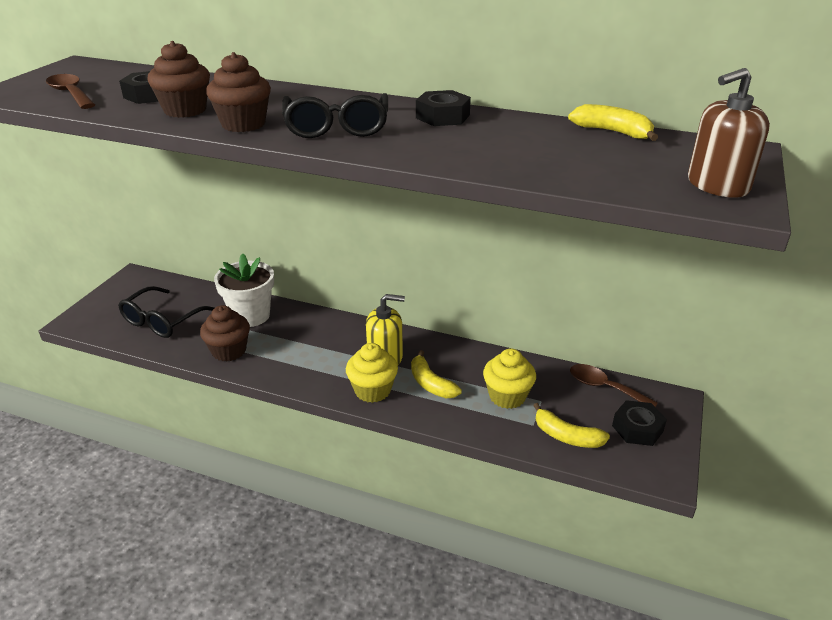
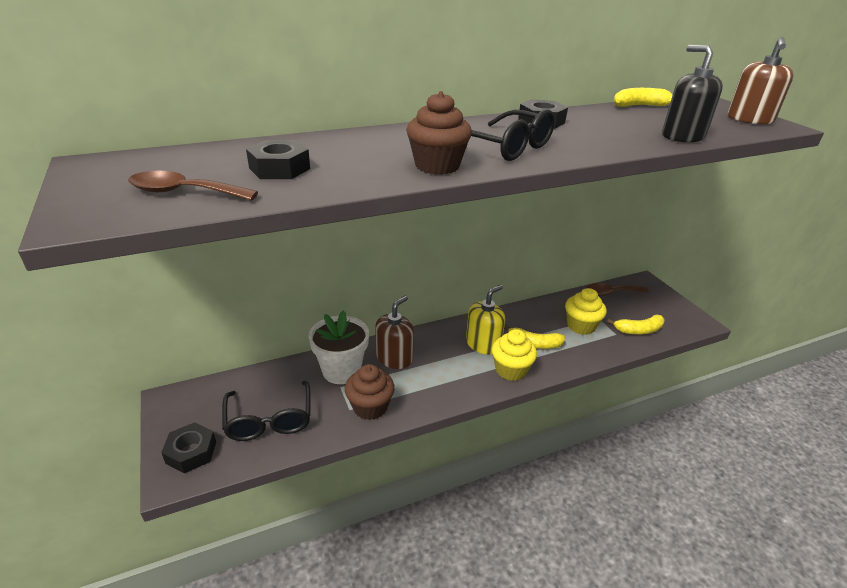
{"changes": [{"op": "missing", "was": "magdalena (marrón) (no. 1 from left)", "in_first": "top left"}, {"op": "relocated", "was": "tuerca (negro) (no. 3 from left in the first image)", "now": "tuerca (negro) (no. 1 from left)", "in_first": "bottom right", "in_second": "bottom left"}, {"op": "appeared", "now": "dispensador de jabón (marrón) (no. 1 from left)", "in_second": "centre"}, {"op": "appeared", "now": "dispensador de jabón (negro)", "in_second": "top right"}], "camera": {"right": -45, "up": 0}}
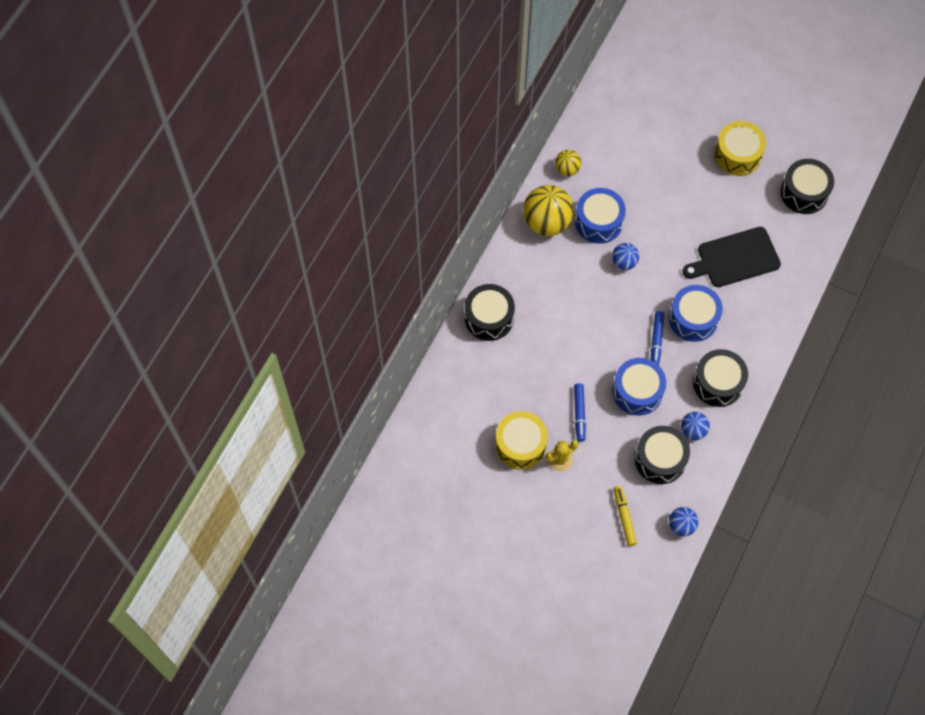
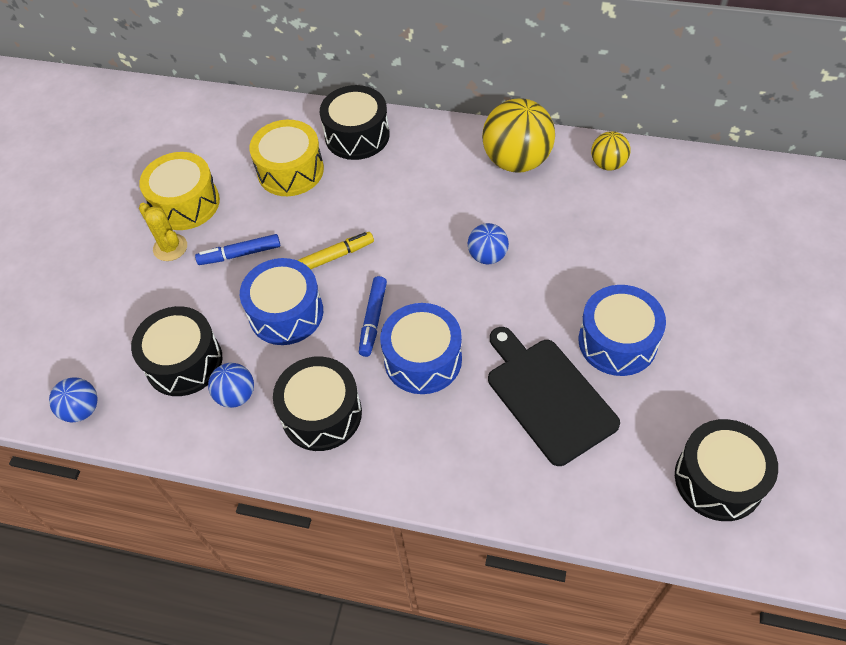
{"changes": [{"op": "relocated", "was": "tambor (azul) (no. 1 from left in the first image)", "now": "tambor (azul) (no. 3 from left)", "in_first": "top centre", "in_second": "middle right"}, {"op": "relocated", "was": "rotulador (amarillo)", "in_first": "bottom right", "in_second": "centre"}, {"op": "spun", "was": "rotulador (azul) (no. 2 from left)", "in_first": "middle right", "in_second": "centre", "clockwise": -75}, {"op": "relocated", "was": "tambor (amarillo) (no. 2 from left)", "in_first": "top right", "in_second": "top centre"}], "camera": {"right": 80, "up": -10}}
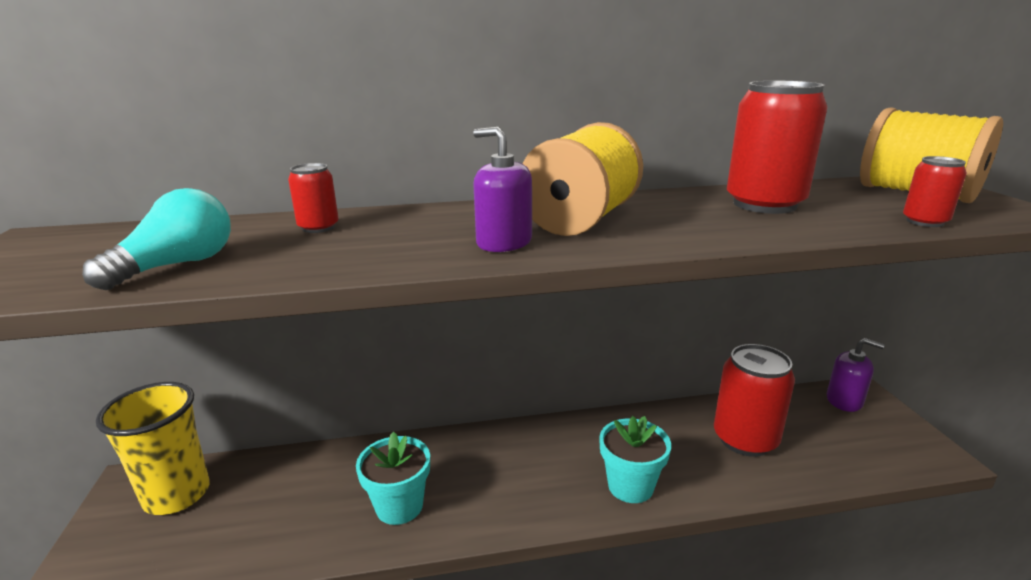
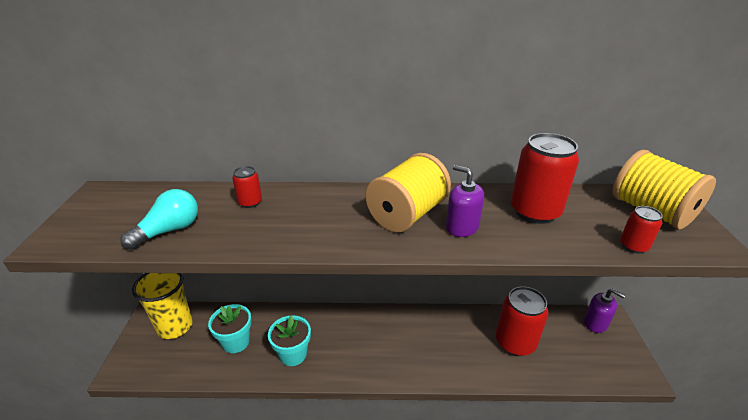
{"changes": [{"op": "relocated", "was": "dispensador de jabón (morado) (no. 1 from left)", "in_first": "top centre", "in_second": "centre"}, {"op": "relocated", "was": "maceta (turquesa) (no. 2 from left in the first image)", "now": "maceta (turquesa) (no. 1 from left)", "in_first": "bottom centre", "in_second": "bottom left"}], "camera": {"right": 10, "up": 10}}
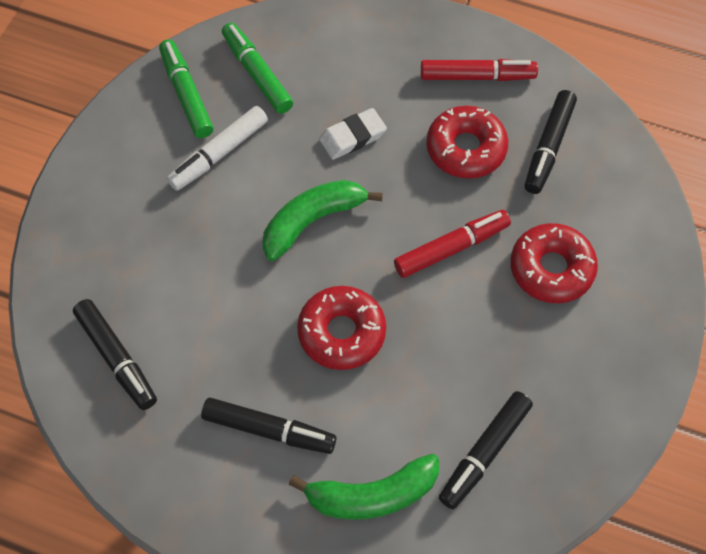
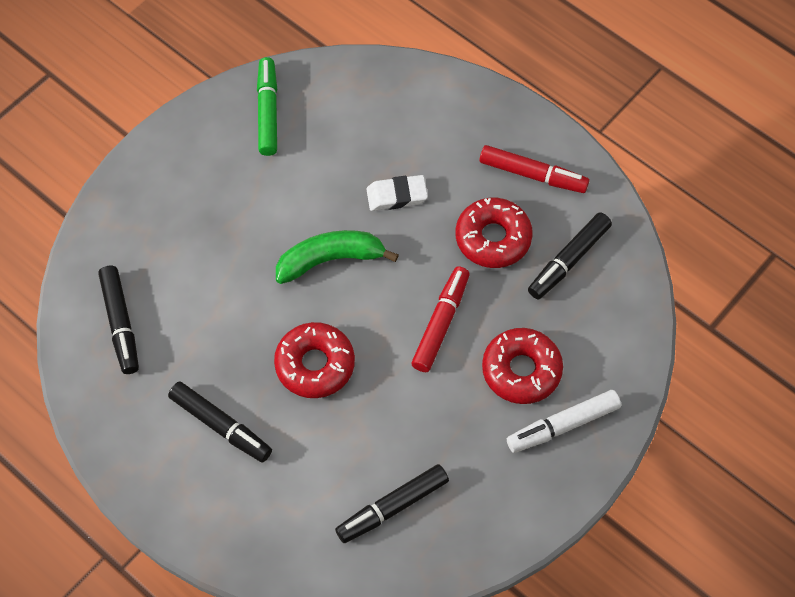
{"changes": [{"op": "relocated", "was": "rotulador (blanco)", "in_first": "top left", "in_second": "bottom right"}, {"op": "missing", "was": "rotulador (verde) (no. 2 from left)", "in_first": "top centre"}, {"op": "missing", "was": "plátano (verde) (no. 2 from left)", "in_first": "bottom centre"}, {"op": "spun", "was": "rotulador (rojo) (no. 1 from left)", "in_first": "centre", "in_second": "centre", "clockwise": -60}], "camera": {"right": 20, "up": 0}}
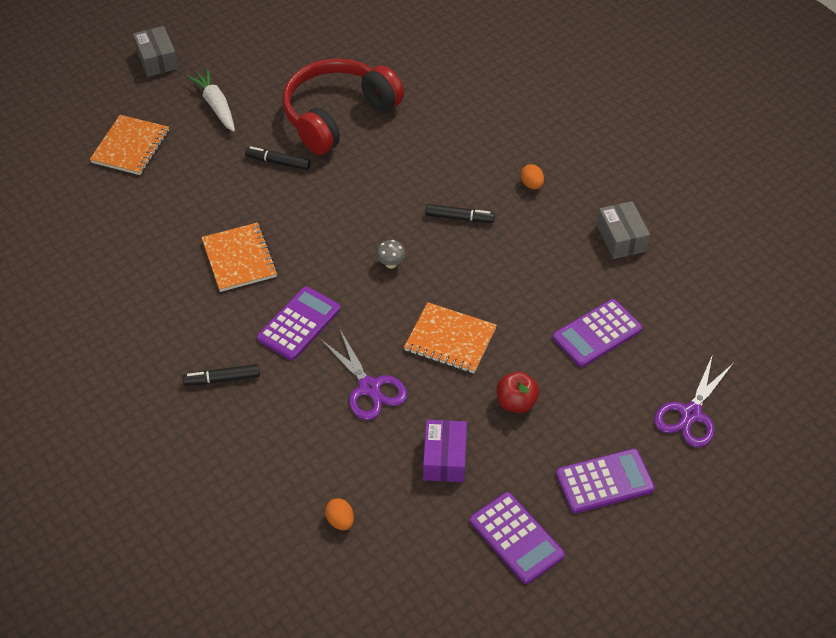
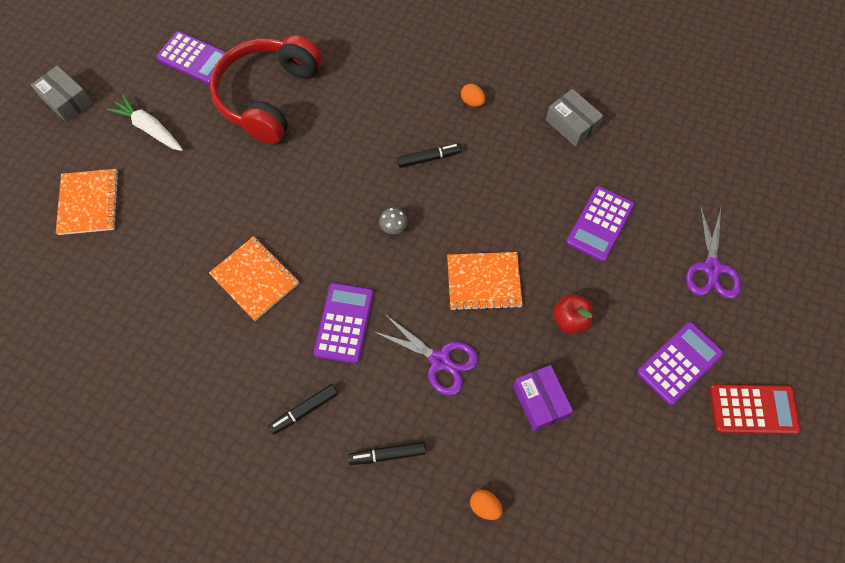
{"changes": [{"op": "relocated", "was": "rotulador (negro) (no. 2 from left)", "in_first": "top left", "in_second": "bottom centre"}, {"op": "relocated", "was": "calculadora (morado) (no. 2 from left in the first image)", "now": "calculadora (morado) (no. 1 from left)", "in_first": "bottom centre", "in_second": "top left"}, {"op": "appeared", "now": "calculadora (rojo)", "in_second": "bottom right"}], "camera": {"right": -25, "up": 15}}
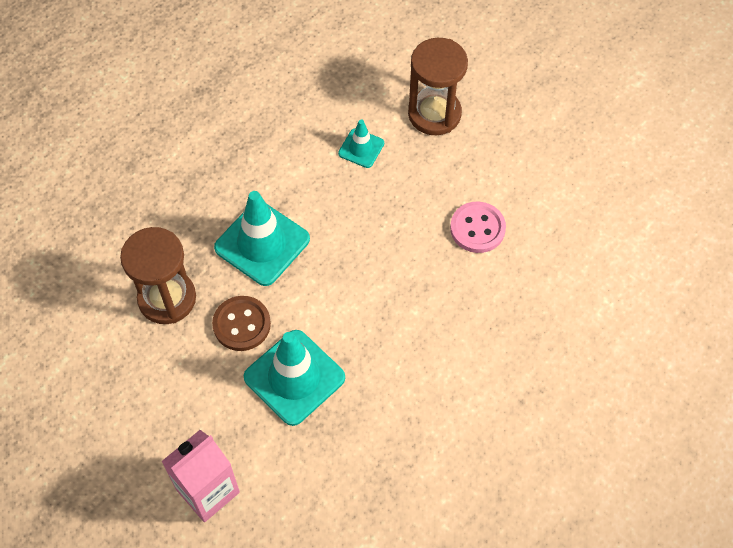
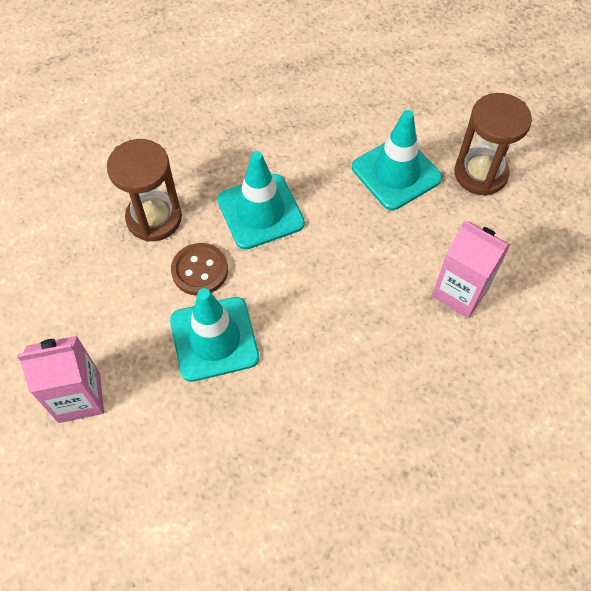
{"changes": [{"op": "size", "was": "cono de tráfico (turquesa) (no. 3 from left)", "in_first": "top centre", "in_second": "top right", "ratio": 1.9}, {"op": "exchanged", "was": "botón (rosa)", "now": "cartón de leche (rosa) (no. 2 from left)", "in_first": "centre", "in_second": "middle right"}], "camera": {"right": 30, "up": 0}}
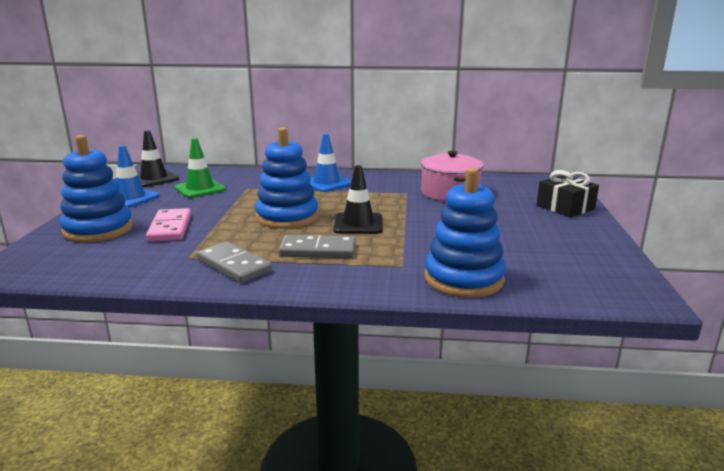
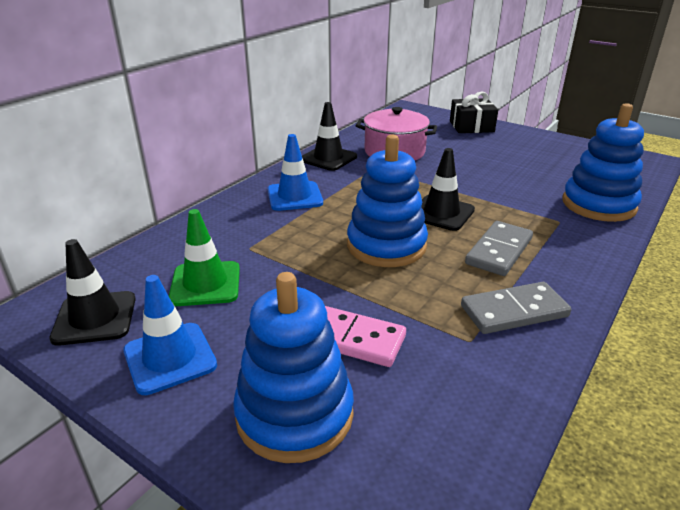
{"changes": [{"op": "appeared", "now": "cono de tráfico (negro) (no. 2 from left)", "in_second": "top centre"}], "camera": {"right": -60, "up": 10}}
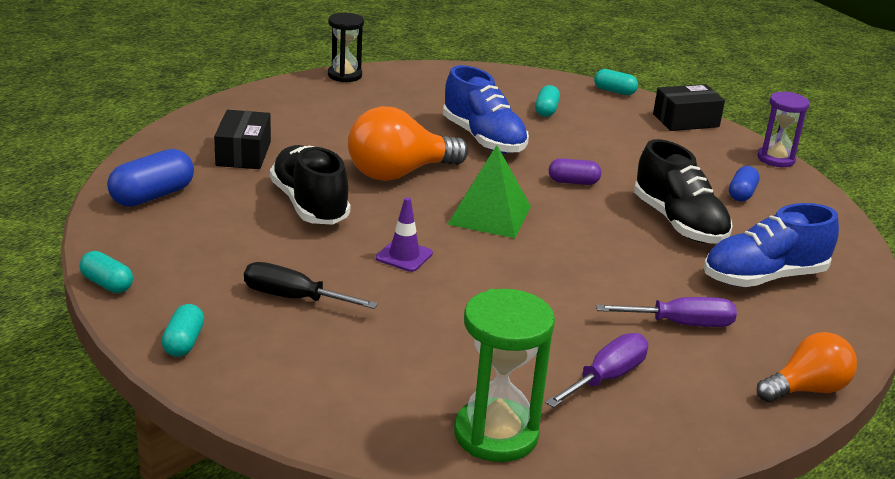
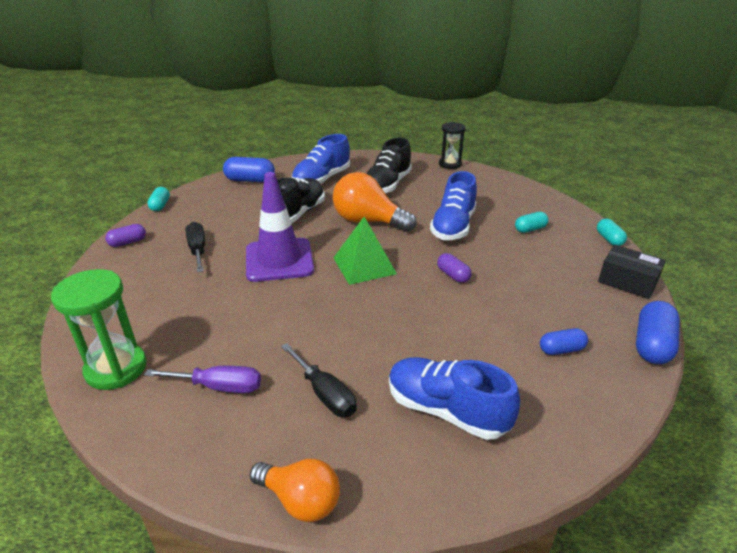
{"changes": [{"op": "colour", "was": "cápsula (turquesa) (no. 2 from left)", "now": "cápsula (morado) (no. 1 from left)", "in_first": "bottom left", "in_second": "middle left"}, {"op": "exchanged", "was": "caja (negro) (no. 1 from left)", "now": "zapato (azul) (no. 1 from left)", "in_first": "top left", "in_second": "top centre"}, {"op": "size", "was": "cono de tráfico (morado)", "in_first": "centre", "in_second": "centre", "ratio": 2.16}, {"op": "colour", "was": "destornillador (morado) (no. 2 from left)", "now": "destornillador (negro) (no. 2 from left)", "in_first": "middle right", "in_second": "bottom centre"}, {"op": "relocated", "was": "zapato (negro) (no. 2 from left)", "in_first": "middle right", "in_second": "top centre"}, {"op": "exchanged", "was": "reloj de arena (morado)", "now": "cápsula (azul) (no. 3 from left)", "in_first": "top right", "in_second": "middle right"}], "camera": {"right": 55, "up": 5}}
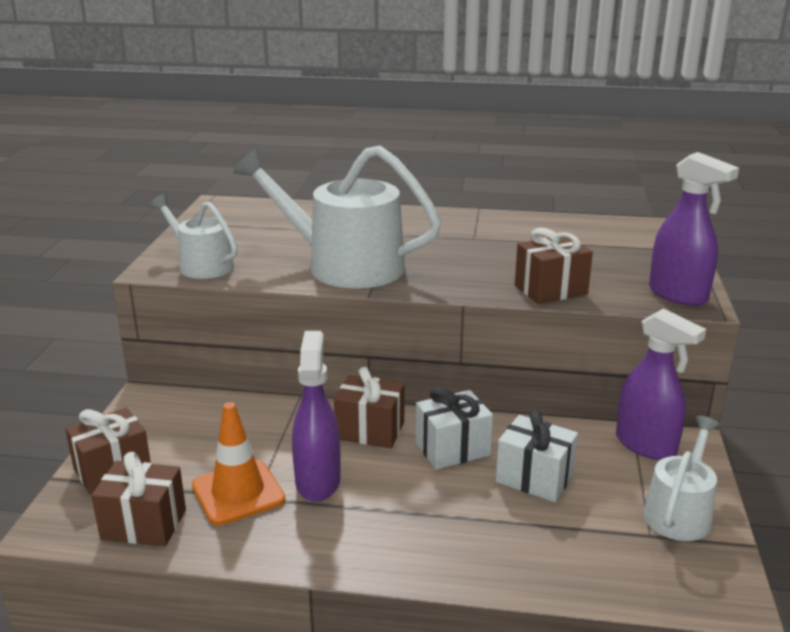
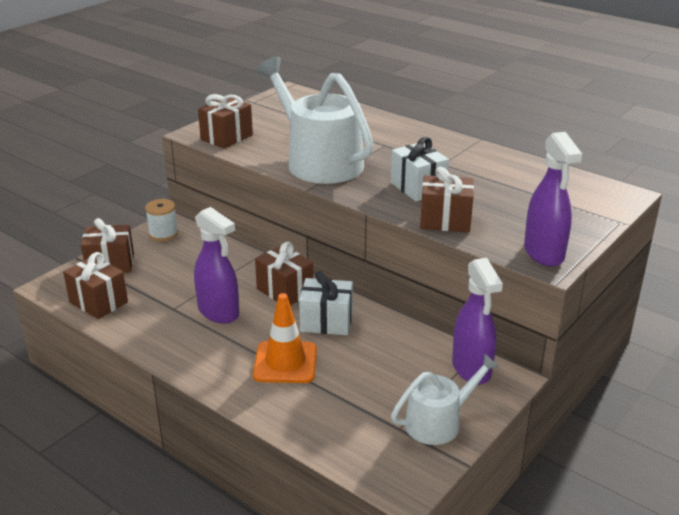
{"changes": [{"op": "exchanged", "was": "regadera (blanco) (no. 1 from left)", "now": "regalo (marrón) (no. 3 from left)", "in_first": "middle left", "in_second": "top left"}, {"op": "relocated", "was": "cono de tráfico (naranja)", "in_first": "bottom left", "in_second": "centre"}, {"op": "spun", "was": "pulverizador (morado) (no. 1 from left)", "in_first": "centre", "in_second": "middle left", "clockwise": 105}, {"op": "relocated", "was": "regalo (blanco) (no. 2 from left)", "in_first": "bottom right", "in_second": "top centre"}, {"op": "appeared", "now": "carrete (blanco)", "in_second": "middle left"}], "camera": {"right": 30, "up": 5}}
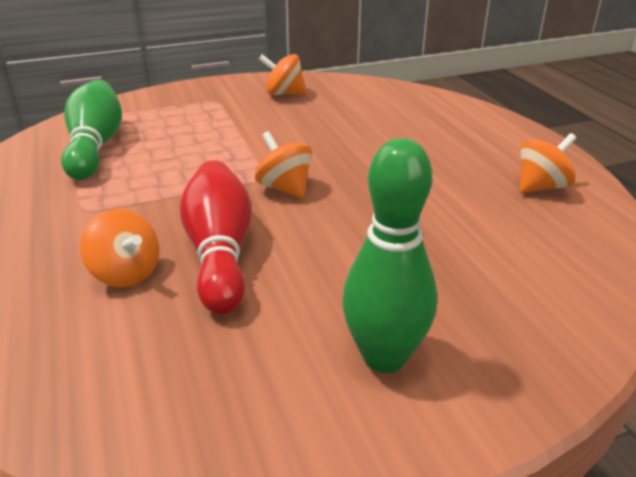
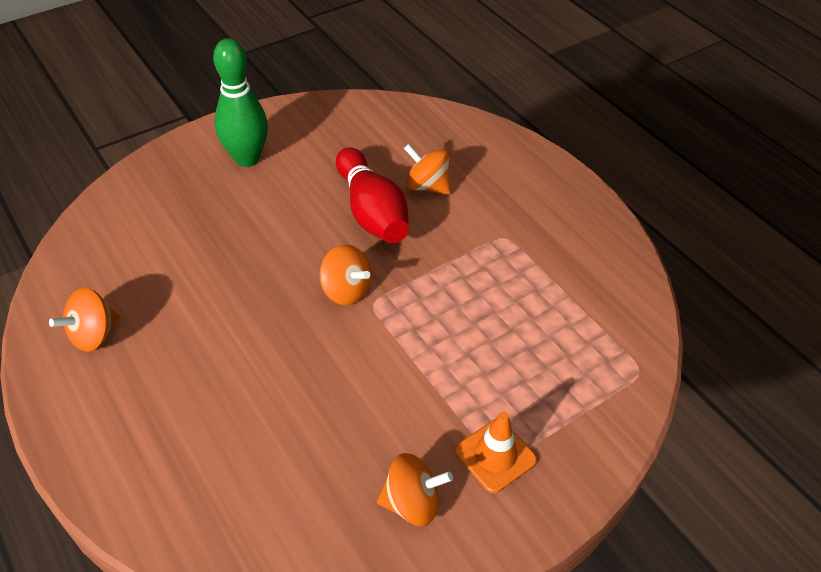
{"changes": [{"op": "missing", "was": "bolo (verde) (no. 1 from left)", "in_first": "top left"}, {"op": "appeared", "now": "cono de tráfico (naranja)", "in_second": "bottom centre"}], "camera": {"right": 165, "up": 15}}
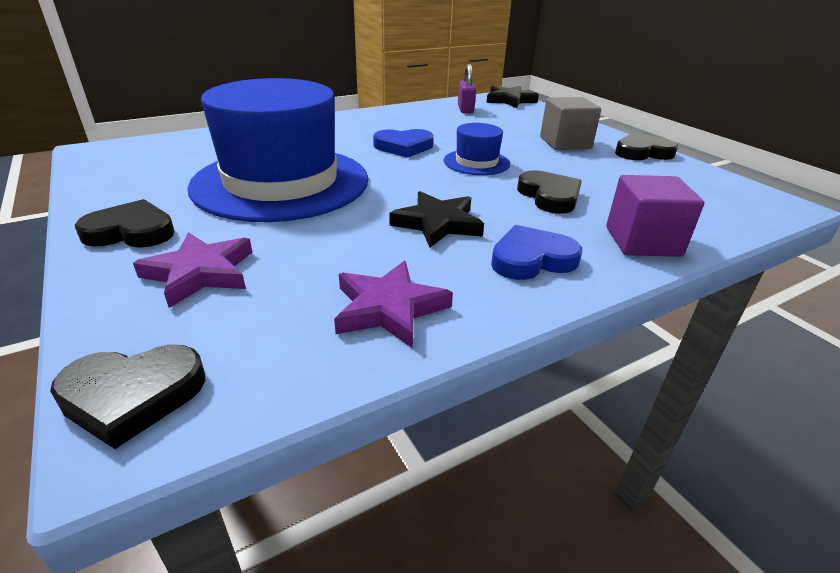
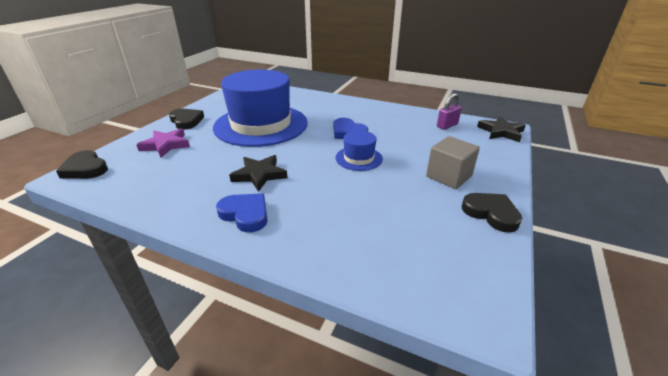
{"changes": [{"op": "missing", "was": "estrella (morado) (no. 2 from left)", "in_first": "centre"}, {"op": "missing", "was": "corazón (negro) (no. 3 from left)", "in_first": "centre"}, {"op": "missing", "was": "cubo (morado)", "in_first": "middle right"}], "camera": {"right": 55, "up": 0}}
